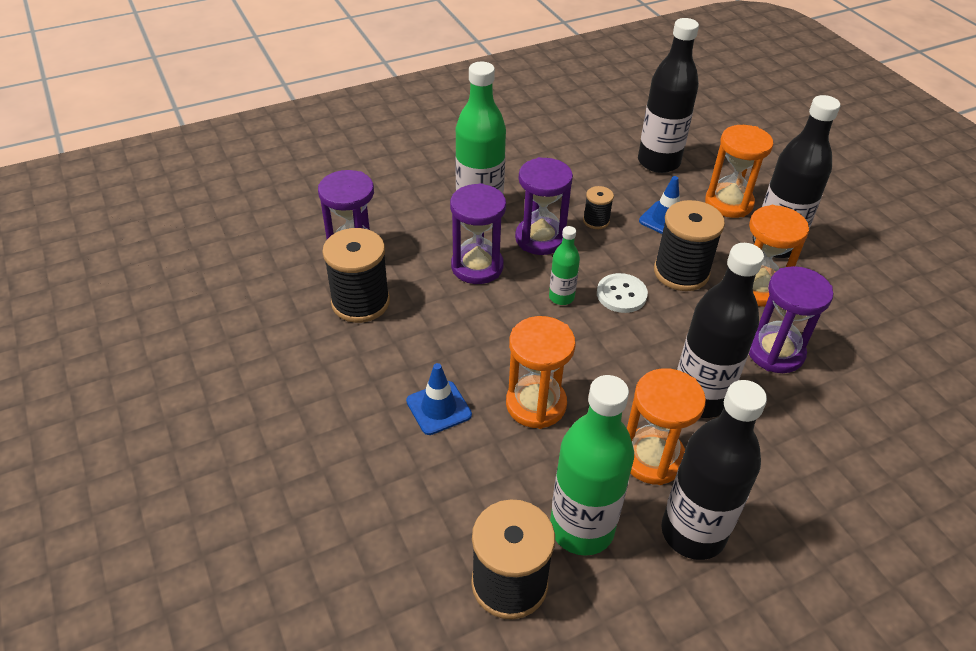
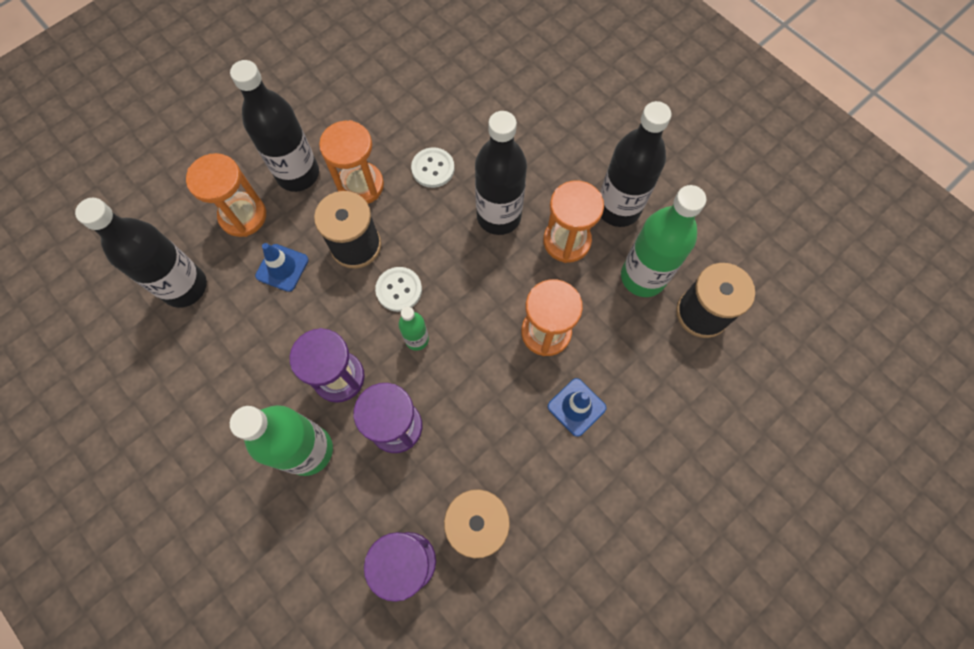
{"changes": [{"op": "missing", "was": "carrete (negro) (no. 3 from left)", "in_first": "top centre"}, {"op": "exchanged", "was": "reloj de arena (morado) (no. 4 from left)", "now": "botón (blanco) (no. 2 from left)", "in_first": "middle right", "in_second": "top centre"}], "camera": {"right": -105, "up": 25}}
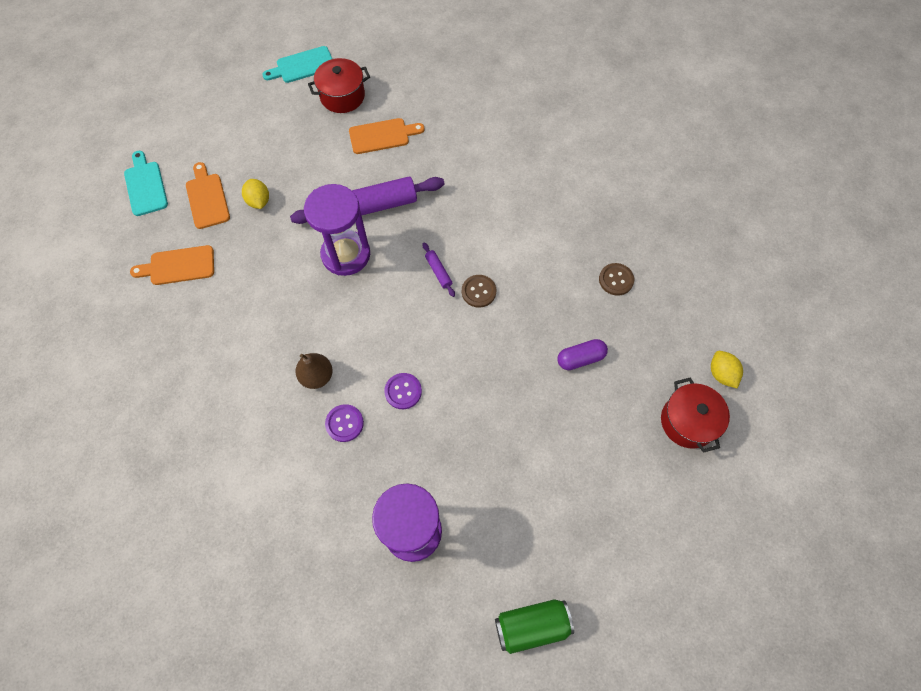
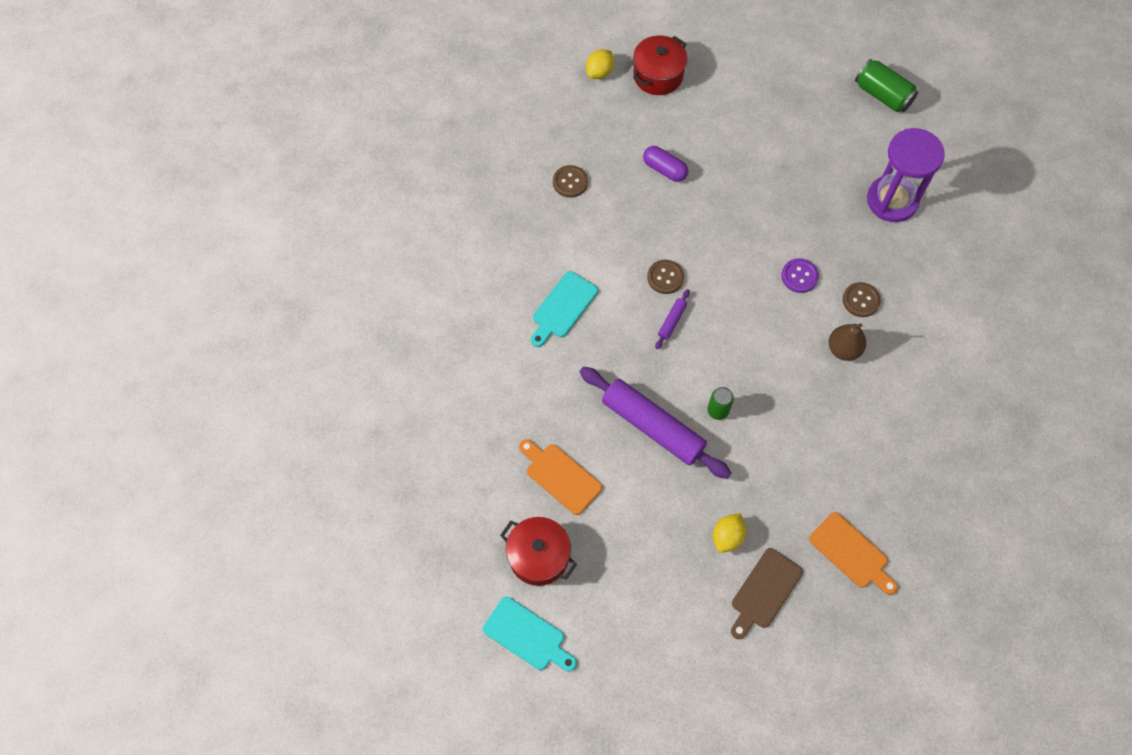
{"changes": [{"op": "relocated", "was": "tabla de cortar (turquesa) (no. 1 from left in the first image)", "now": "tabla de cortar (turquesa) (no. 2 from left)", "in_first": "top left", "in_second": "centre"}, {"op": "colour", "was": "tabla de cortar (naranja) (no. 2 from left)", "now": "tabla de cortar (marrón)", "in_first": "top left", "in_second": "bottom right"}, {"op": "exchanged", "was": "reloj de arena (morado) (no. 1 from left)", "now": "lata (verde) (no. 1 from left)", "in_first": "top centre", "in_second": "centre"}, {"op": "colour", "was": "botón (morado) (no. 1 from left)", "now": "botón (marrón) (no. 3 from left)", "in_first": "centre", "in_second": "middle right"}], "camera": {"right": -125, "up": 0}}
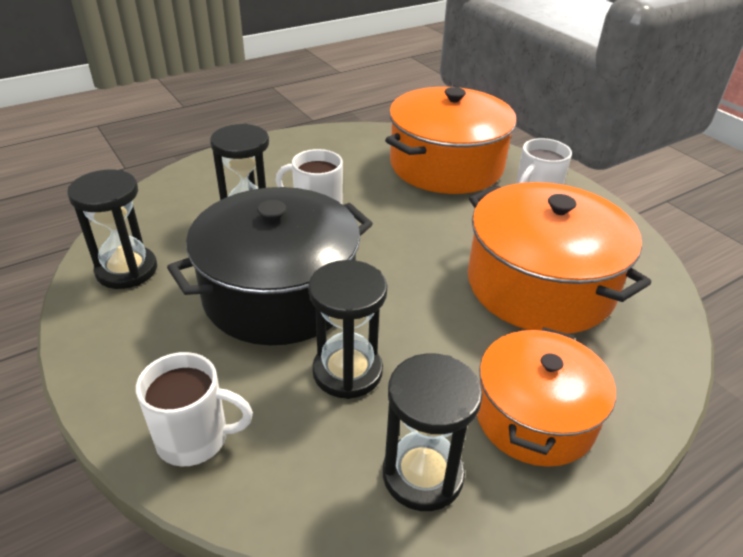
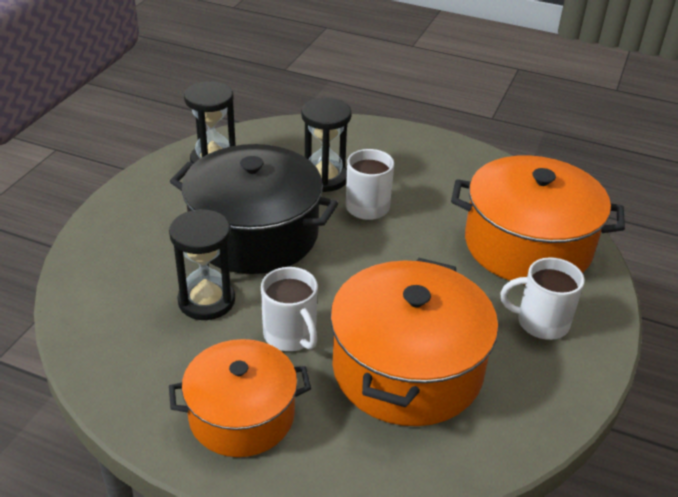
{"changes": [{"op": "relocated", "was": "taza (blanco) (no. 1 from left)", "in_first": "bottom left", "in_second": "centre"}, {"op": "missing", "was": "reloj de arena (negro) (no. 4 from left)", "in_first": "bottom centre"}], "camera": {"right": 55, "up": 0}}
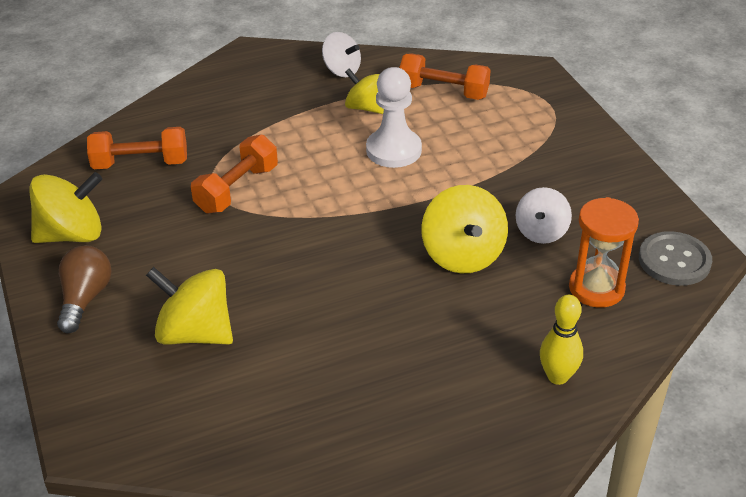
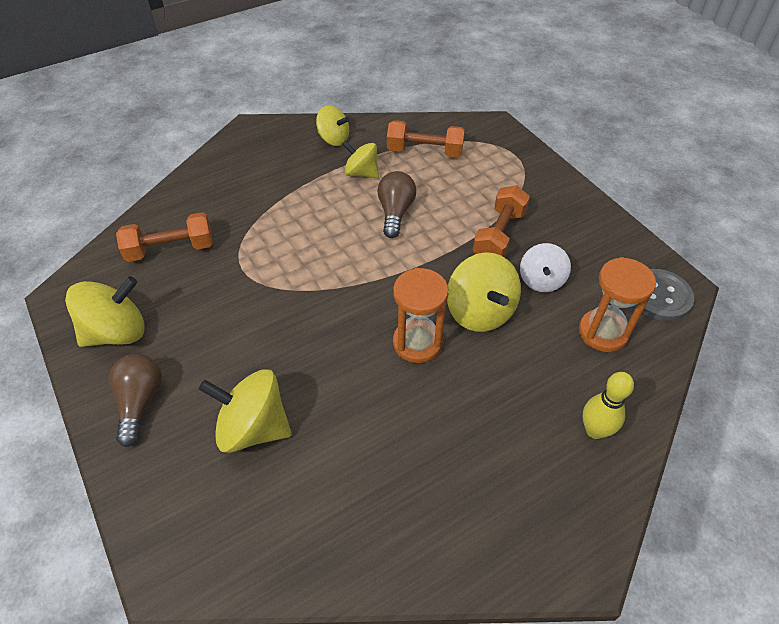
{"changes": [{"op": "relocated", "was": "mancuerna (naranja) (no. 2 from left in the first image)", "now": "mancuerna (naranja) (no. 3 from left)", "in_first": "middle left", "in_second": "centre"}, {"op": "colour", "was": "peonza (blanco) (no. 1 from left)", "now": "peonza (amarillo) (no. 3 from left)", "in_first": "top centre", "in_second": "top centre"}, {"op": "exchanged", "was": "peón (blanco)", "now": "bombilla (marrón) (no. 2 from left)", "in_first": "top centre", "in_second": "top centre"}, {"op": "appeared", "now": "reloj de arena (naranja) (no. 1 from left)", "in_second": "centre"}], "camera": {"right": -10, "up": 10}}
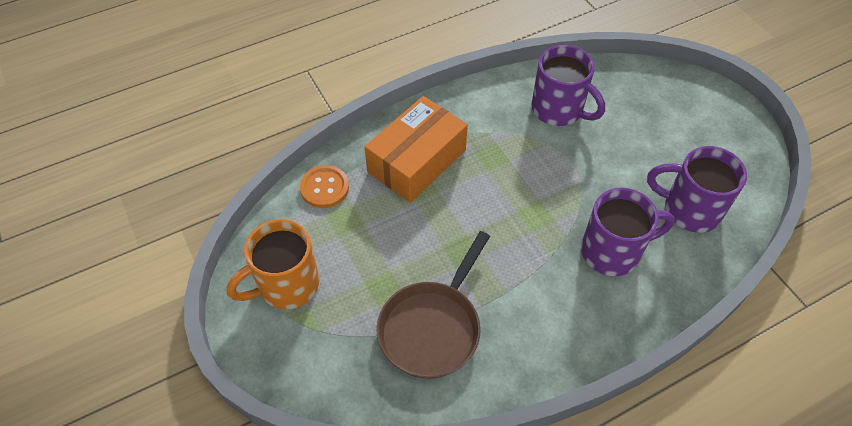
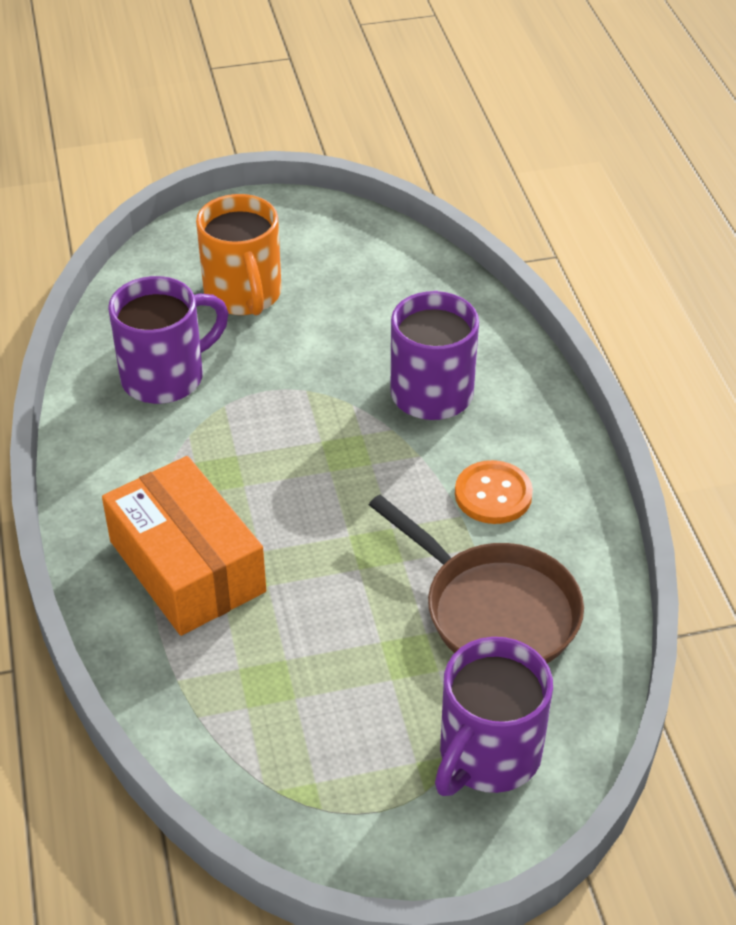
{"changes": [{"op": "relocated", "was": "taza (naranja)", "in_first": "middle left", "in_second": "top left"}, {"op": "relocated", "was": "botón (naranja)", "in_first": "centre", "in_second": "middle right"}, {"op": "relocated", "was": "taza (morado) (no. 3 from left)", "in_first": "middle right", "in_second": "bottom right"}], "camera": {"right": -75, "up": -10}}
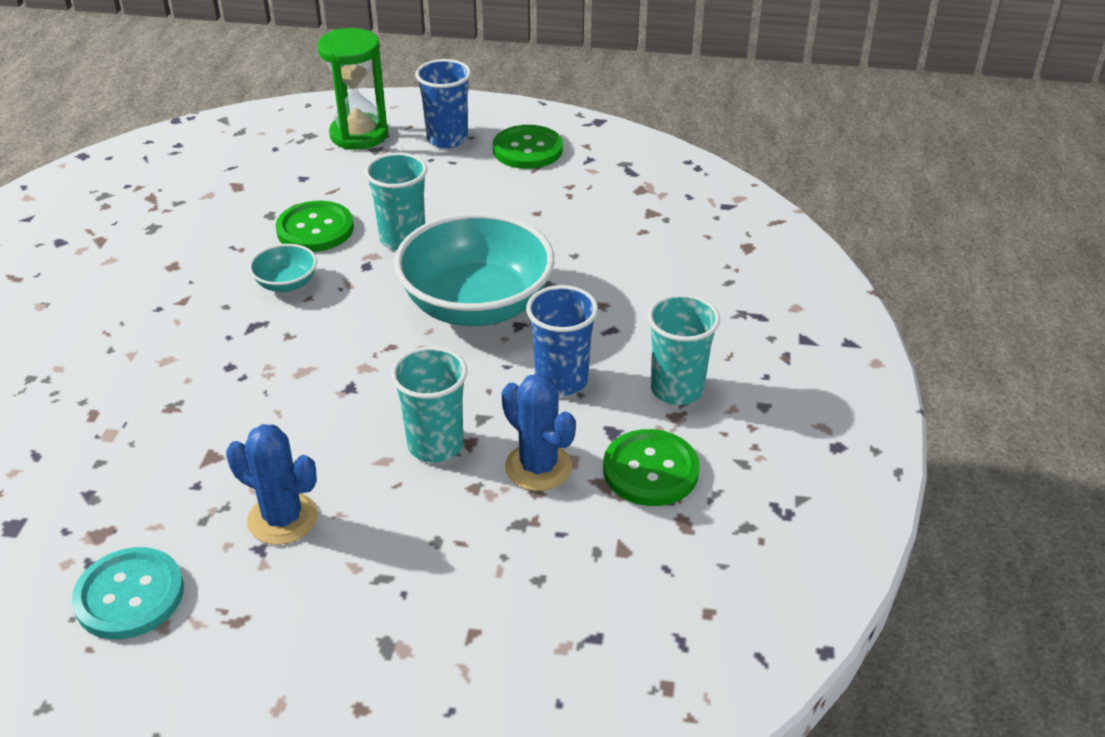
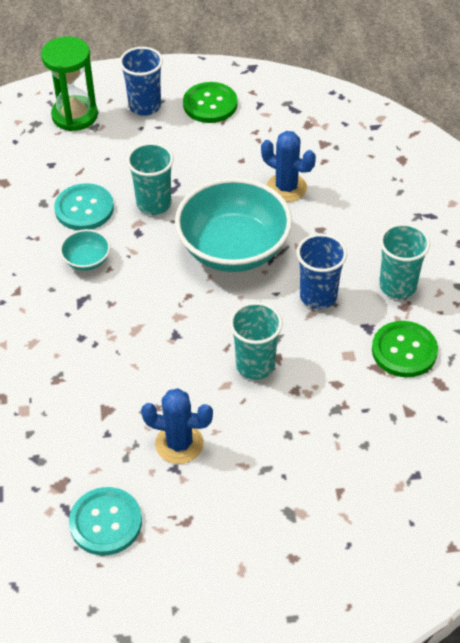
{"changes": [{"op": "colour", "was": "botón (verde) (no. 1 from left)", "now": "botón (turquesa) (no. 1 from left)", "in_first": "top left", "in_second": "top left"}, {"op": "relocated", "was": "cactus (azul) (no. 2 from left)", "in_first": "centre", "in_second": "top centre"}], "camera": {"right": -15, "up": 10}}
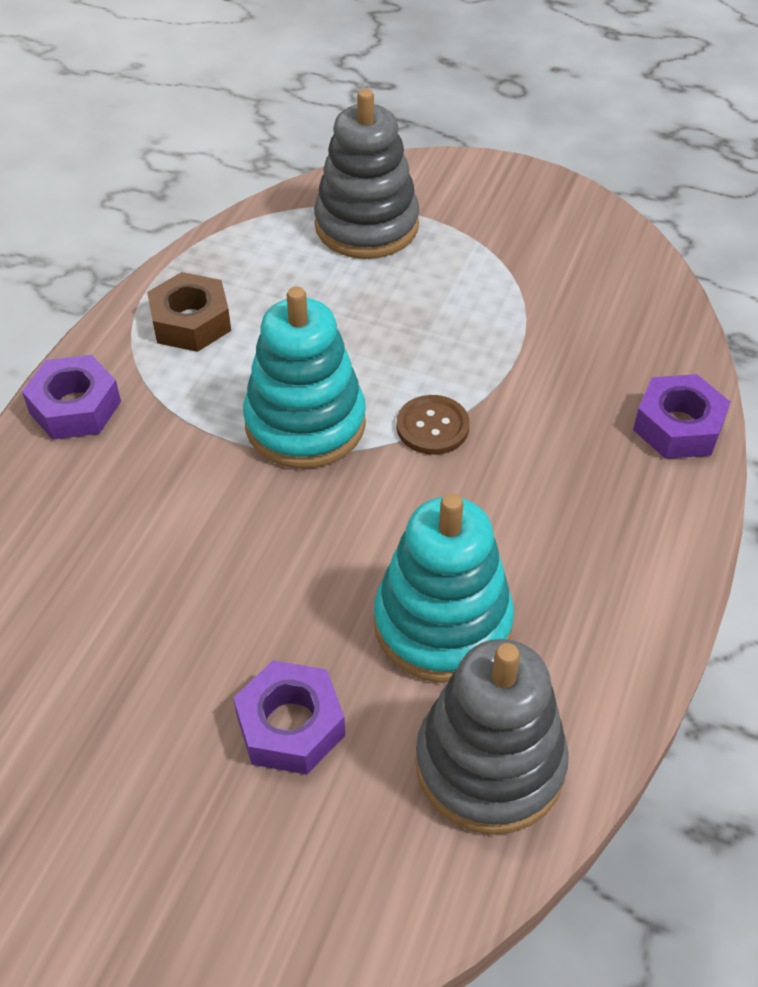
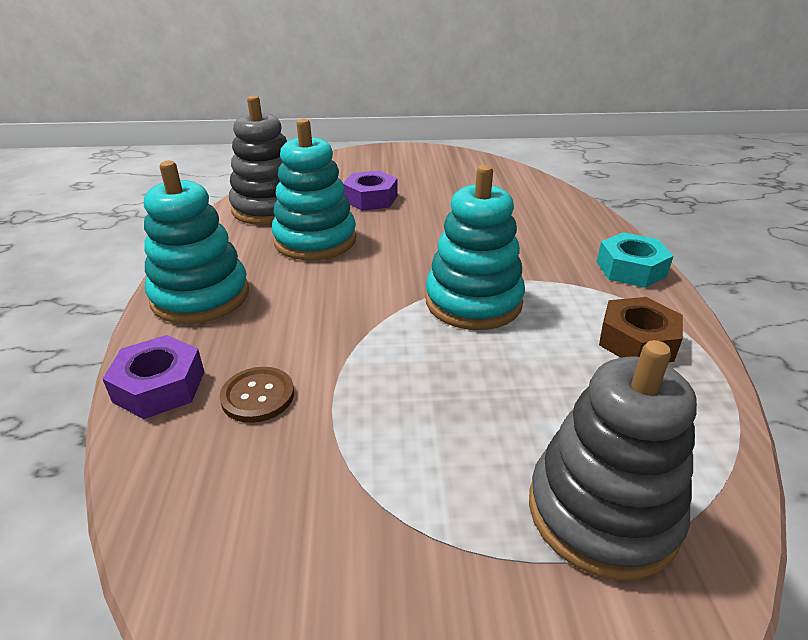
{"changes": [{"op": "colour", "was": "tuerca (morado) (no. 1 from left)", "now": "tuerca (turquesa)", "in_first": "middle left", "in_second": "middle right"}, {"op": "relocated", "was": "botón (marrón)", "in_first": "centre", "in_second": "middle left"}, {"op": "appeared", "now": "juguete apilable (turquesa) (no. 1 from left)", "in_second": "middle left"}], "camera": {"right": 155, "up": -15}}
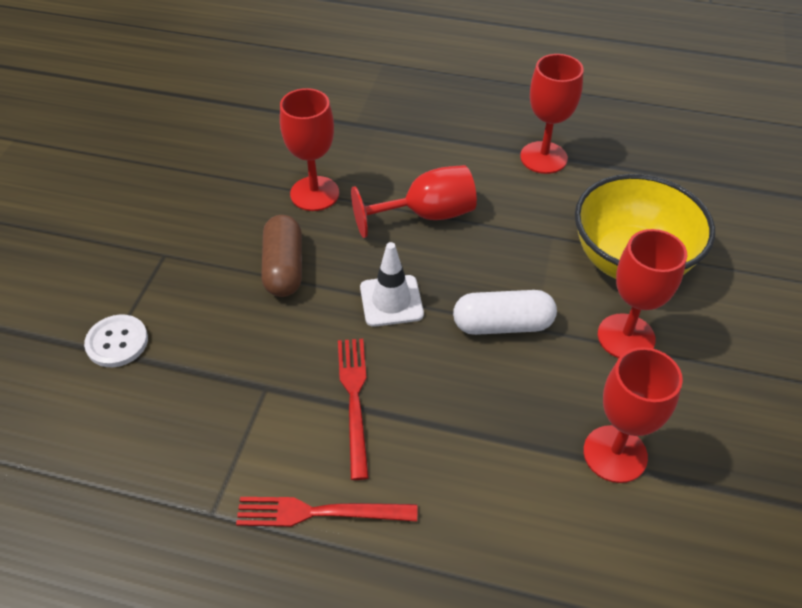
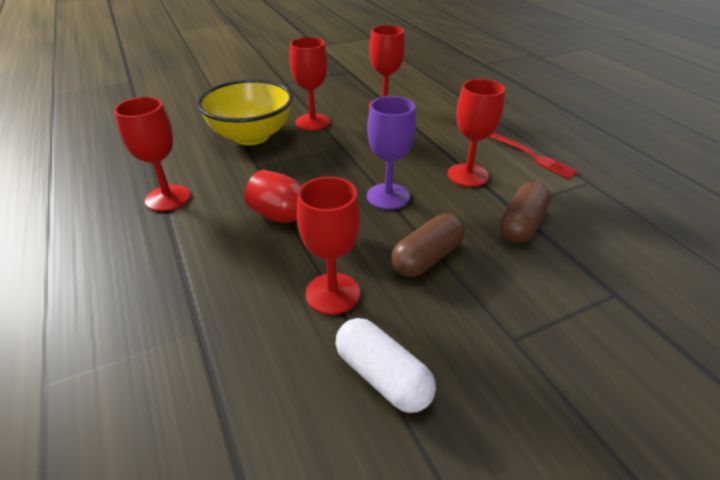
{"changes": [{"op": "missing", "was": "botón (blanco)", "in_first": "middle left"}, {"op": "exchanged", "was": "tenedor (rojo) (no. 2 from left)", "now": "copa (rojo) (no. 6 from left)", "in_first": "bottom centre", "in_second": "top centre"}, {"op": "exchanged", "was": "cono de tráfico (blanco)", "now": "copa (morado)", "in_first": "centre", "in_second": "top centre"}, {"op": "relocated", "was": "cápsula (blanco)", "in_first": "centre", "in_second": "bottom centre"}, {"op": "appeared", "now": "cápsula (marrón) (no. 2 from left)", "in_second": "middle right"}], "camera": {"right": -130, "up": -10}}
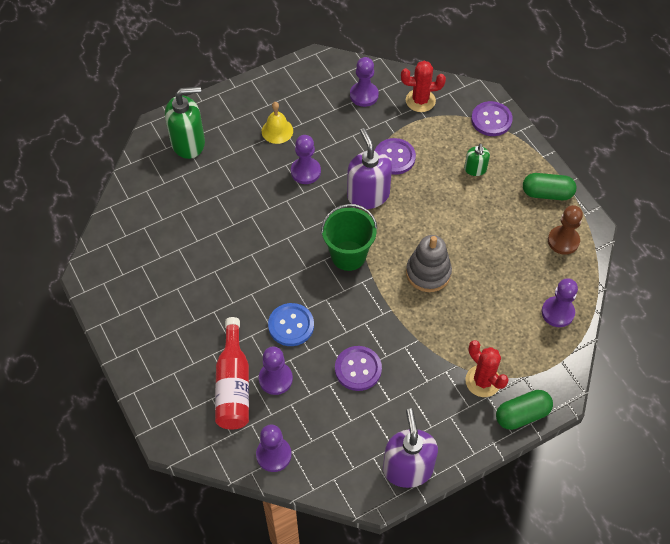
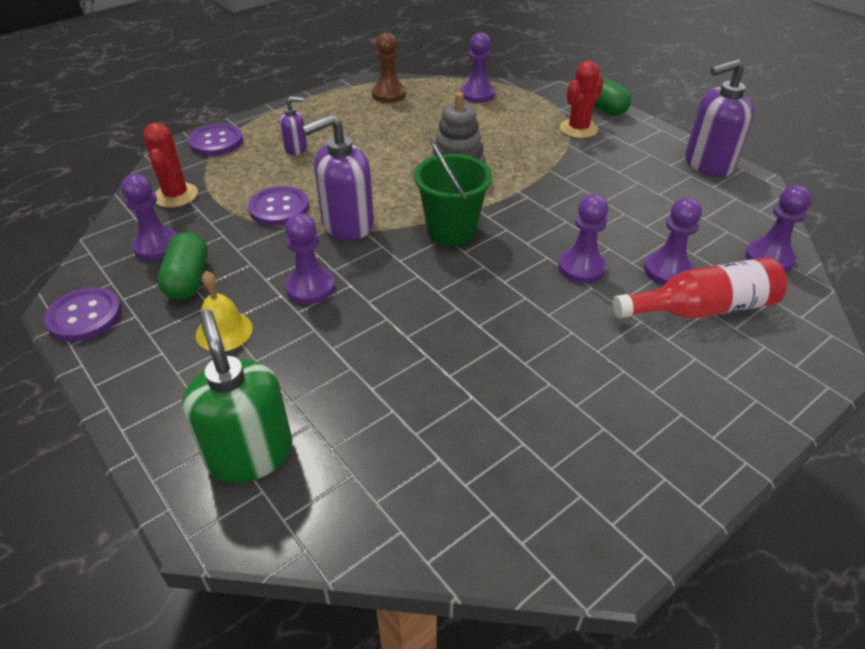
{"changes": [{"op": "exchanged", "was": "botón (azul)", "now": "peón (morado) (no. 4 from left)", "in_first": "centre", "in_second": "middle right"}, {"op": "relocated", "was": "botón (morado) (no. 1 from left)", "in_first": "bottom centre", "in_second": "middle left"}, {"op": "colour", "was": "dispensador de jabón (verde) (no. 2 from left)", "now": "dispensador de jabón (morado) (no. 1 from left)", "in_first": "top right", "in_second": "top centre"}, {"op": "relocated", "was": "cápsula (verde) (no. 2 from left in the first image)", "now": "cápsula (verde) (no. 1 from left)", "in_first": "middle right", "in_second": "middle left"}], "camera": {"right": -100, "up": -15}}
